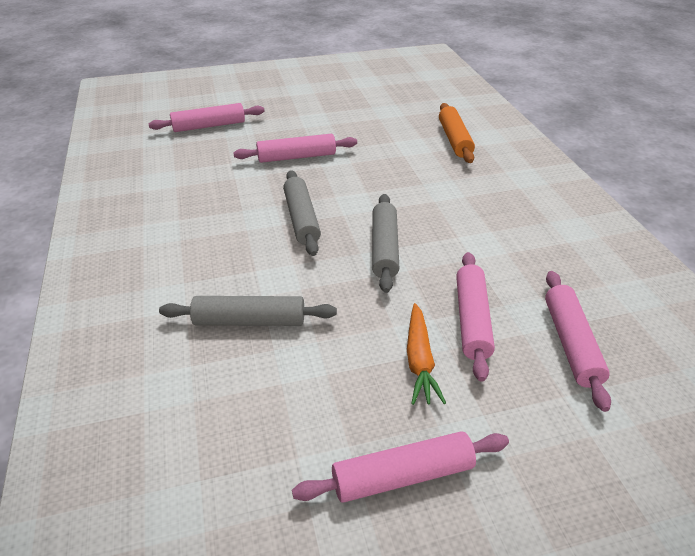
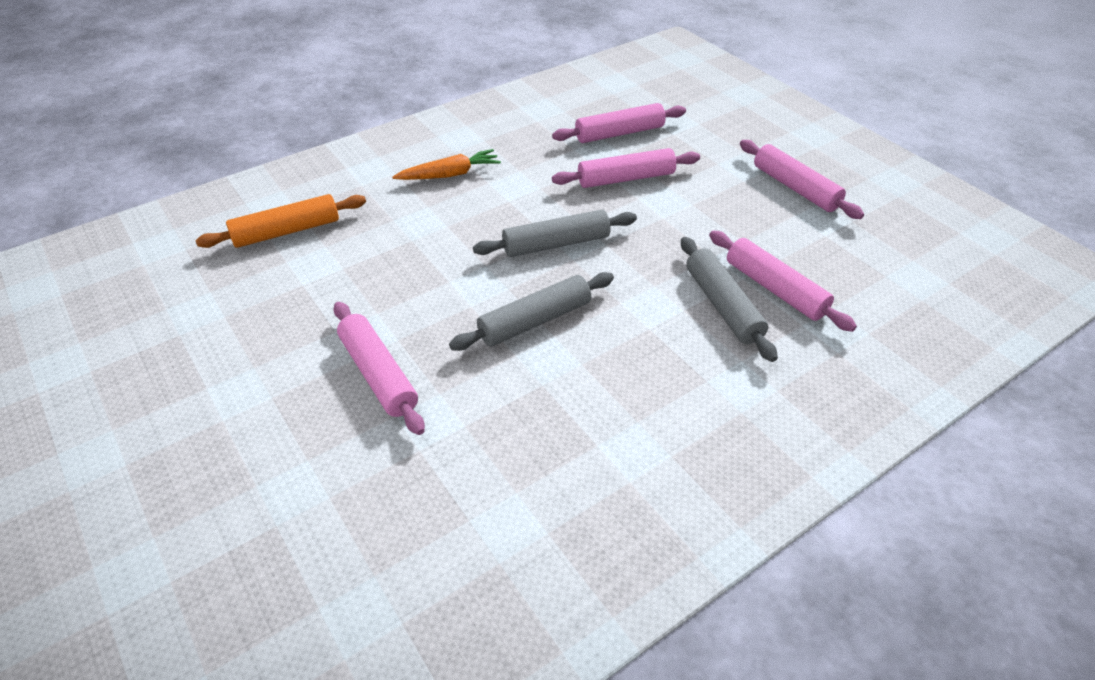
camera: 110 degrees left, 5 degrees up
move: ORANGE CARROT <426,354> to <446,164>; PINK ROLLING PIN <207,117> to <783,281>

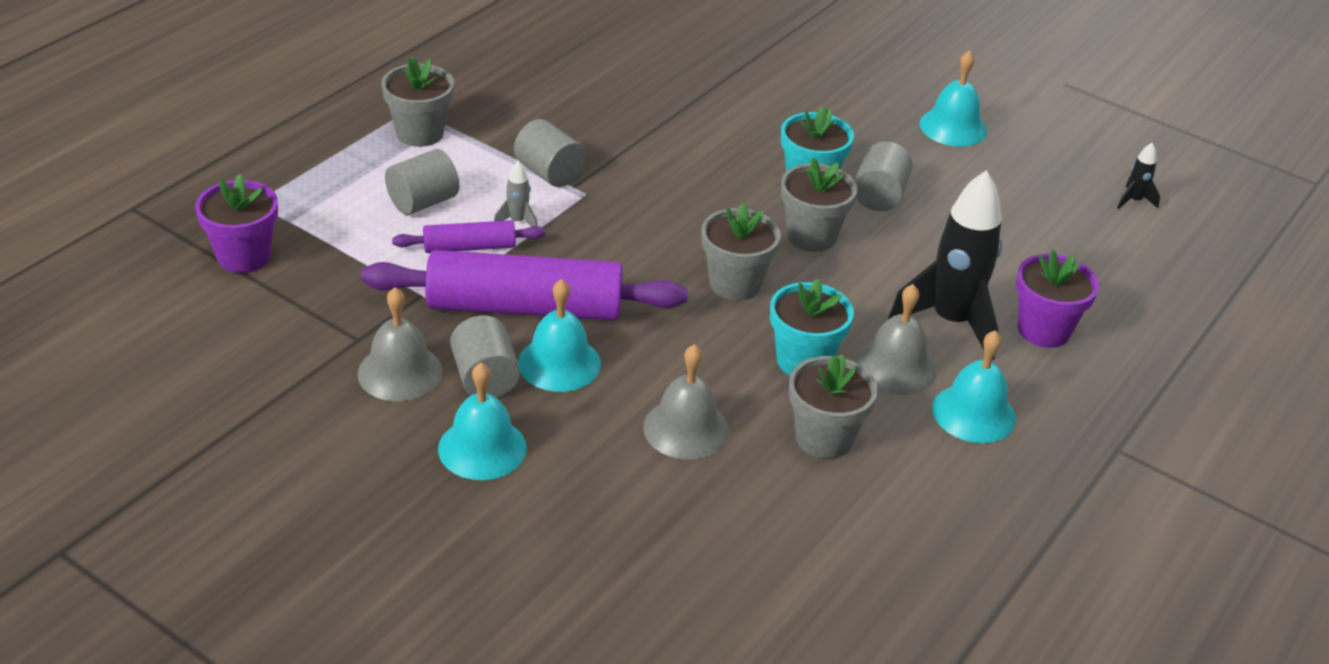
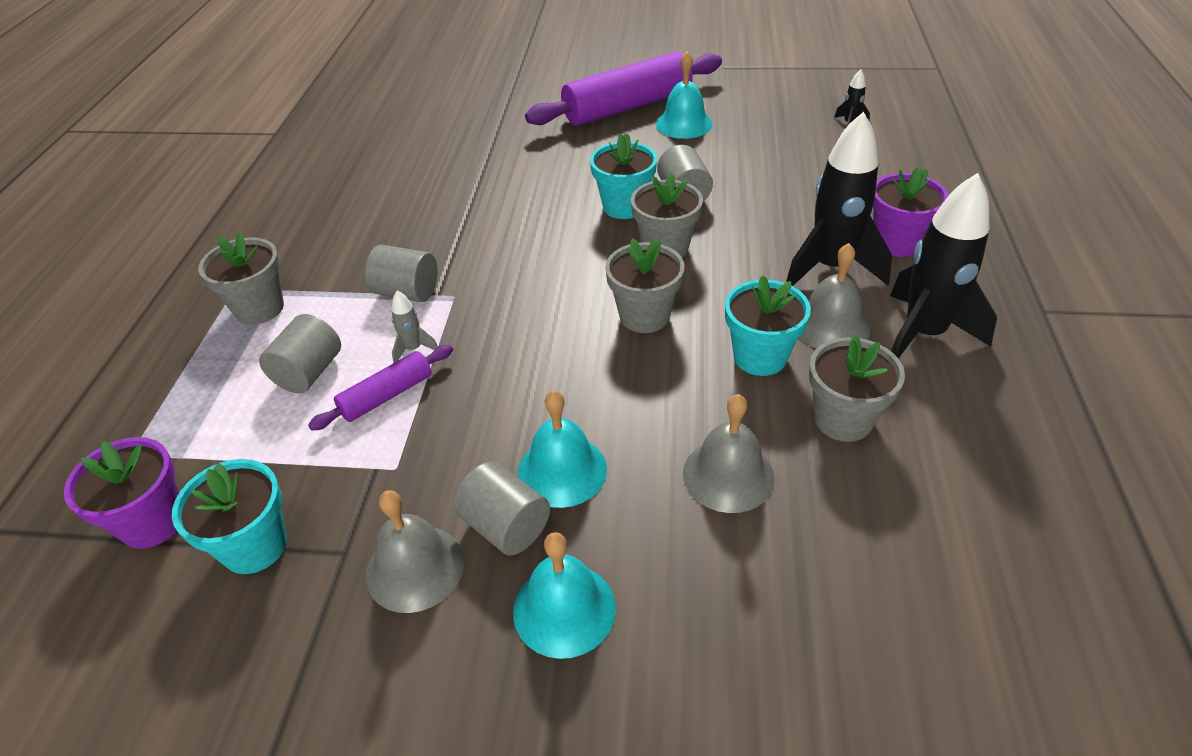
camera: 25 degrees left, 5 degrees up
insert: TURQUOISE FLOWER POT <229,516>
move: PURPLE ROLLING PIN <524,285> to <623,88>
replace: TURQUOISE BELL <974,386> to BLACK ROCKET <943,266>

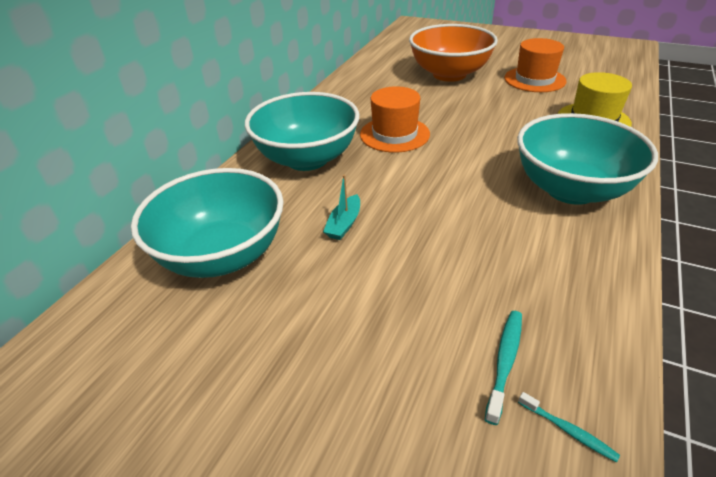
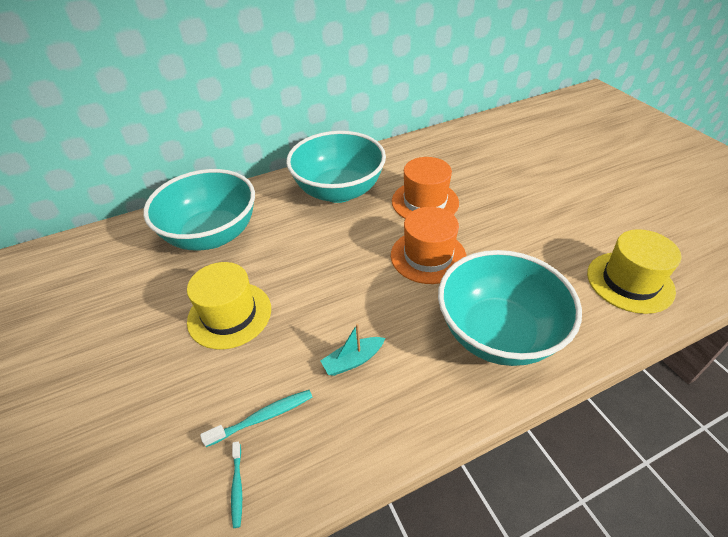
camera: 40 degrees right, 5 degrees up
delete: ORANGE BOWL <453,53>
insert: YELLOW HAT <229,305>
move: TURQUOISE BOAT <341,207> to <353,349>; ORANGE HAT <535,65> to <428,245>

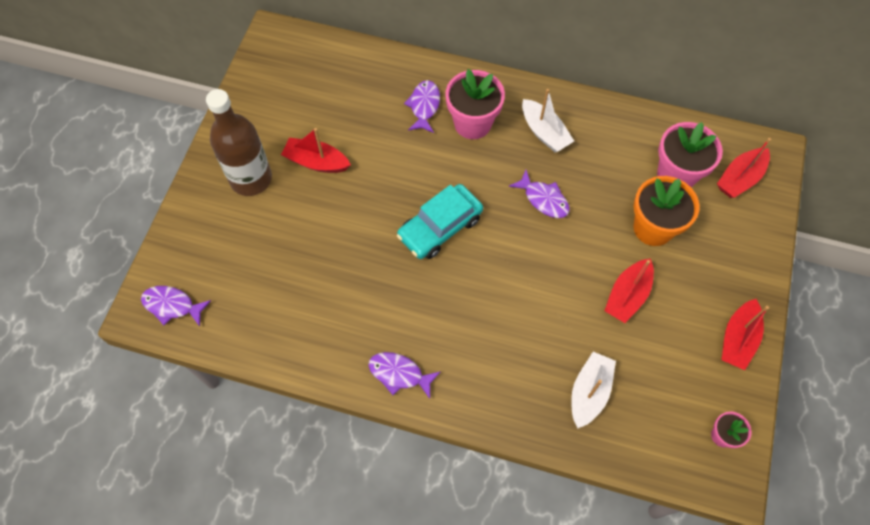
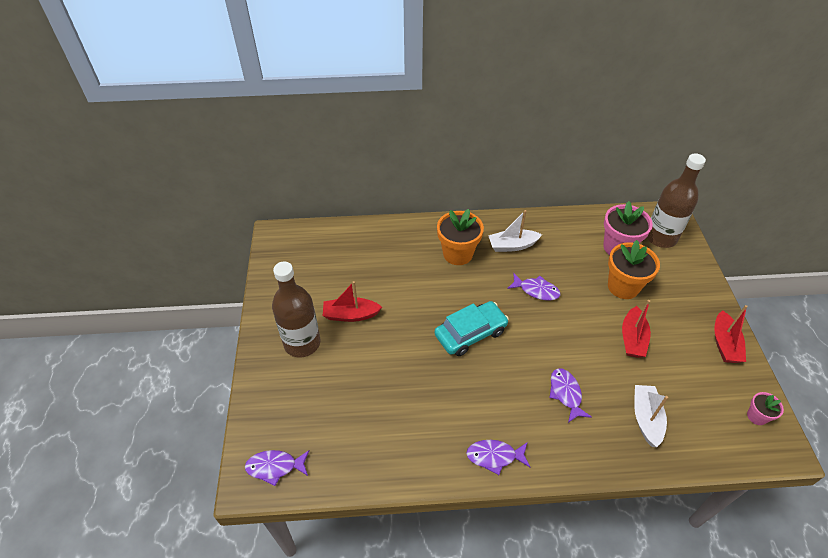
camera: 20 degrees left, 15 degrees down
move: PURPLE FISH <422,106> to <570,395>
replace: RED BOAT <744,168> to BROWN BOTTLE <676,200>
recolor: PINK FLOWER POT <475,104> to ORANGE FLOWER POT <460,237>
rotate: TURQUOISE CAR <440,221> = <472,328> 150 degrees counterclockwise; WHITE BOAT <548,120> = <515,231> 135 degrees clockwise

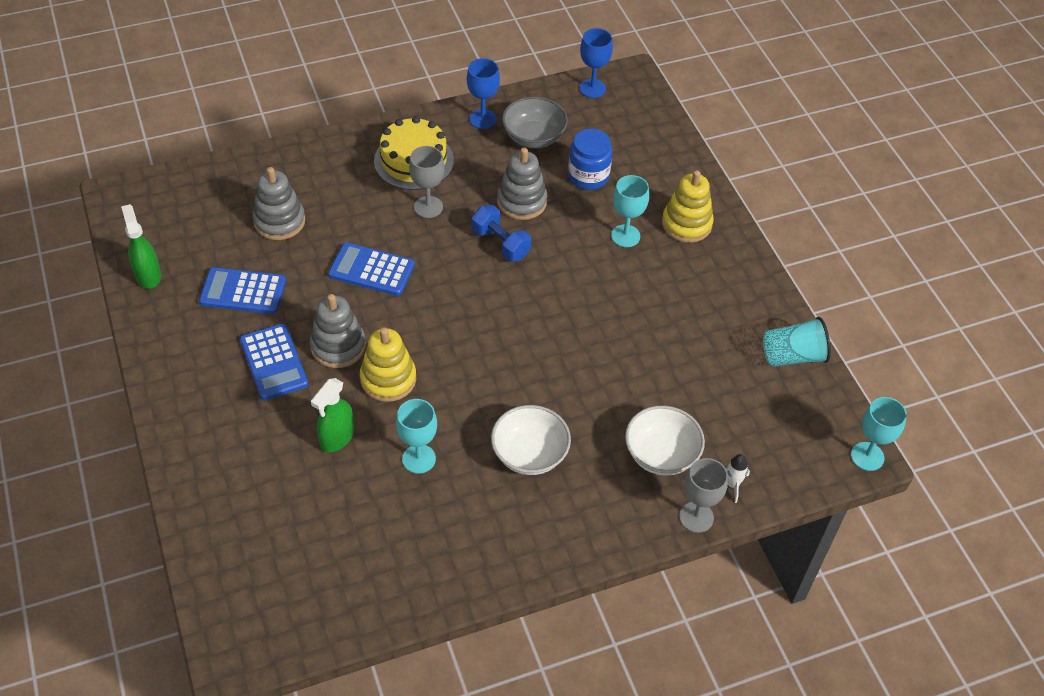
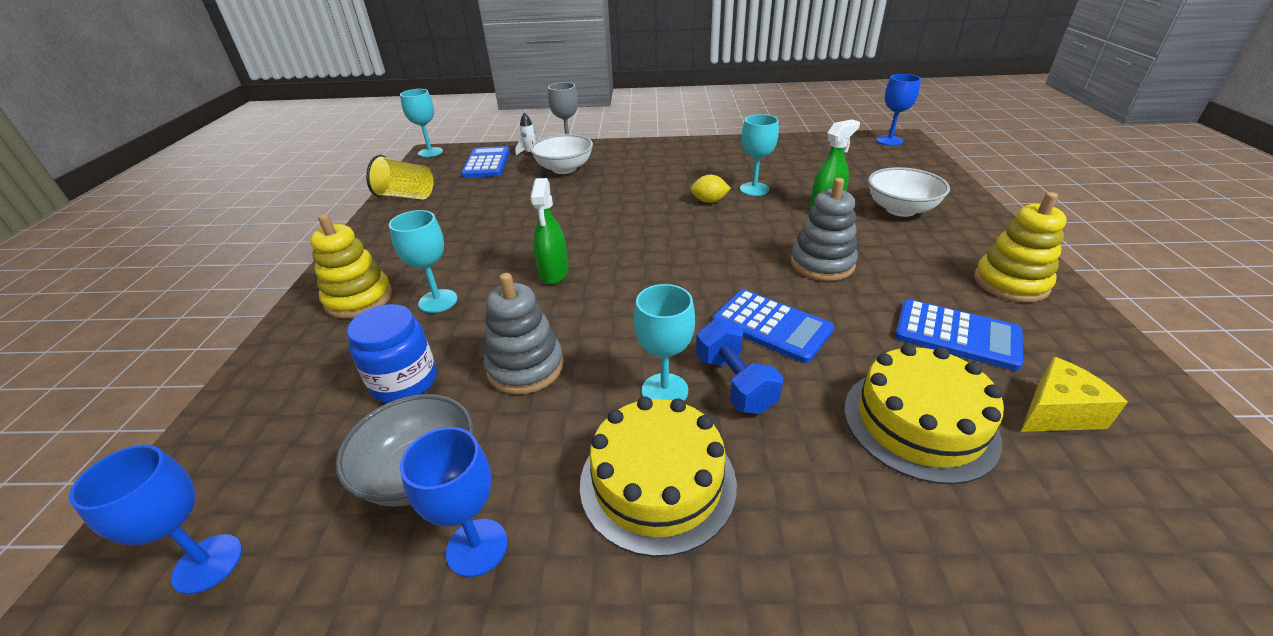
camera: 155 degrees left, 15 degrees down
insert: YELLOW LEMON <710,189>; BLUE GOBLET <898,110>; YELLOW CHEESE <1074,394>
move: BLUE CALCULATOR <274,362> to <485,162>; GREEN SPRAY BOTTLE <141,246> to <549,231>; BLUE DUMBBELL <501,233> to <739,366>; WHITE BOWL <531,440> to <909,192>; YELLOW STACKING TOY <388,364> to <1020,247>
replace: GREY STACKING TOY <279,203> to YELLOW CAKE <924,414>
recolor: TURQUOISE CUP <797,342> to YELLOW CUP <400,177>; GREY GOBLET <427,182> to TURQUOISE GOBLET <664,342>

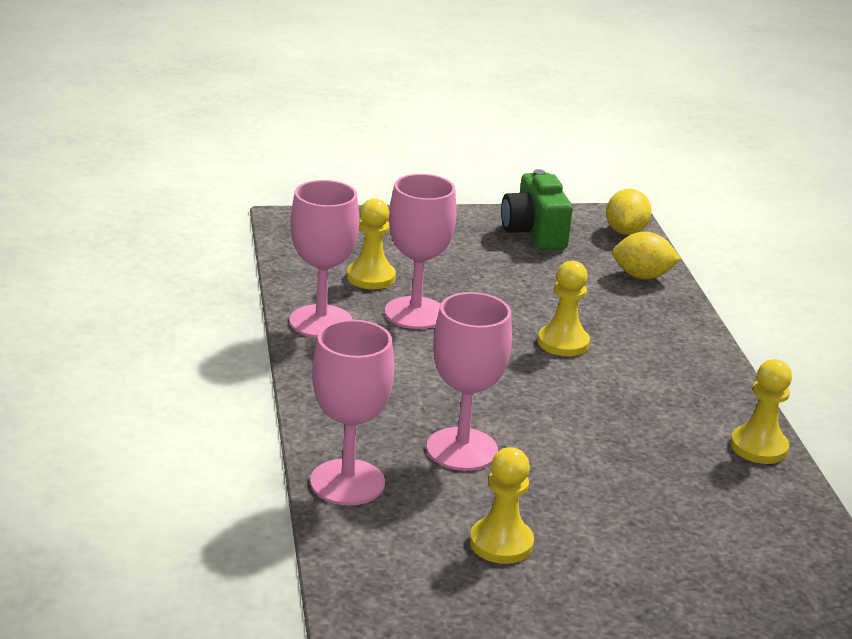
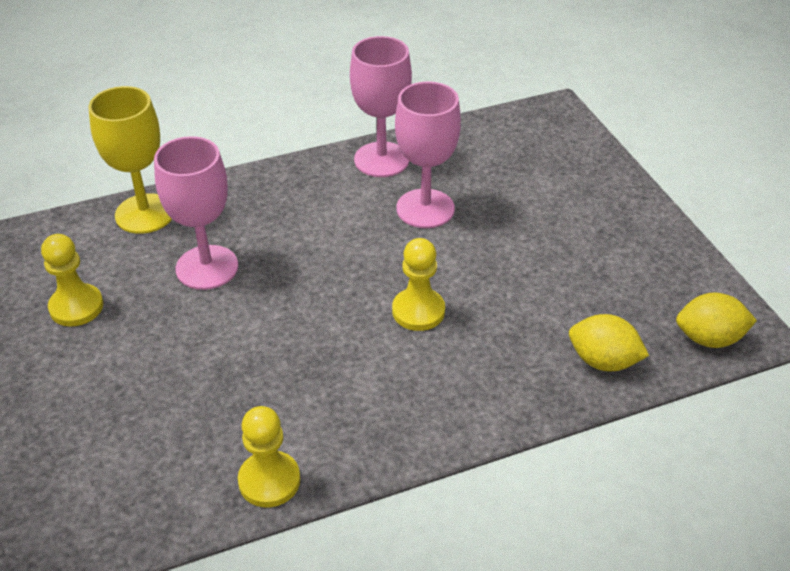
camera: 80 degrees right, 15 degrees up
delete: YELLOW PAWN <371,243>; GREEN CAMERA <537,209>
recolor: PINK GOBLET <352,413> to YELLOW GOBLET <130,160>
rotate: YELLOW LEMON <646,255> = <609,342> 60 degrees counterclockwise

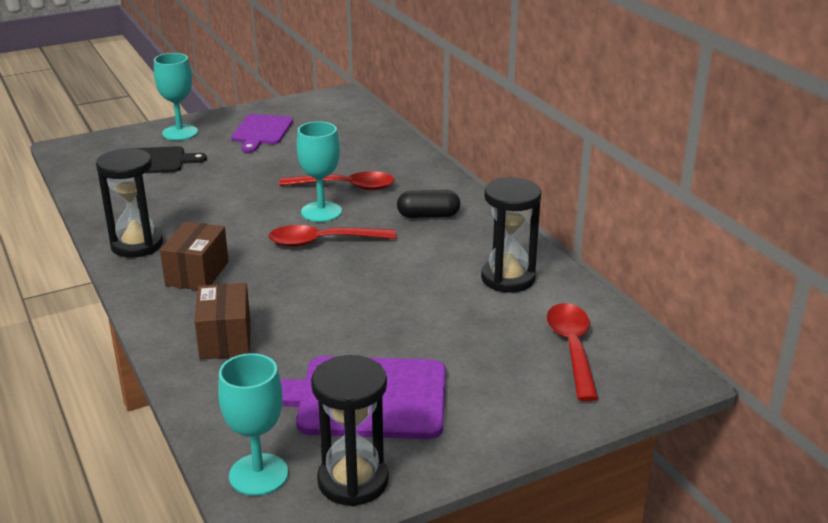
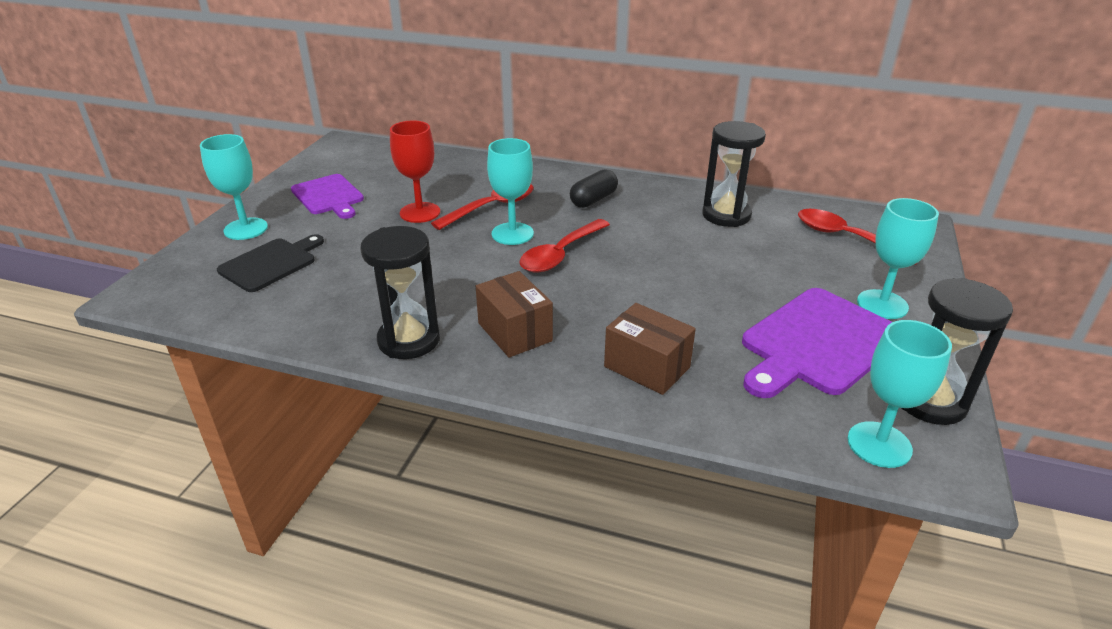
camera: 45 degrees left, 5 degrees up
insert: RED GOBLET <415,172>; TURQUOISE GOBLET <898,258>

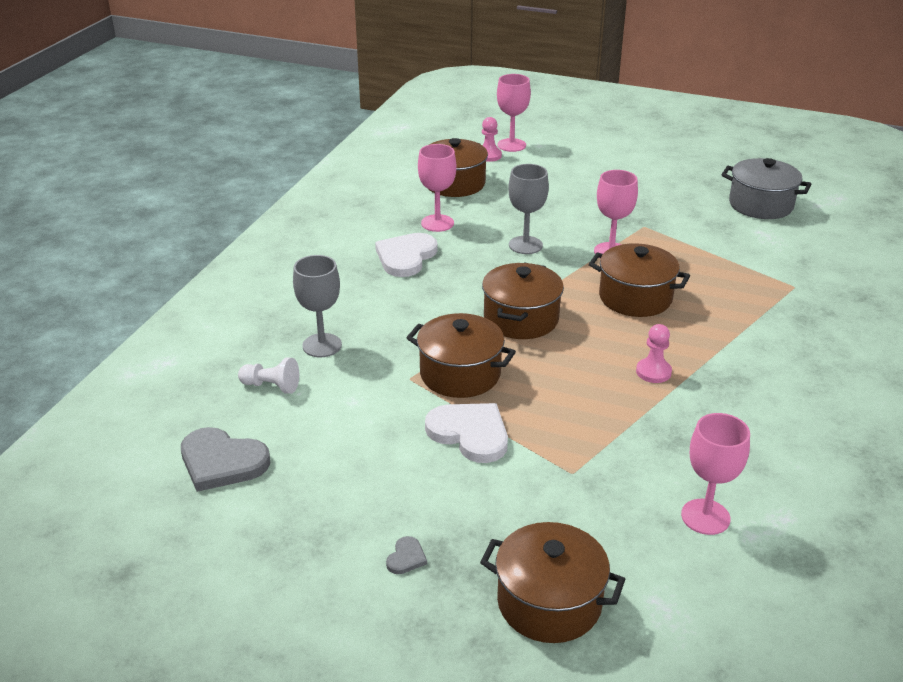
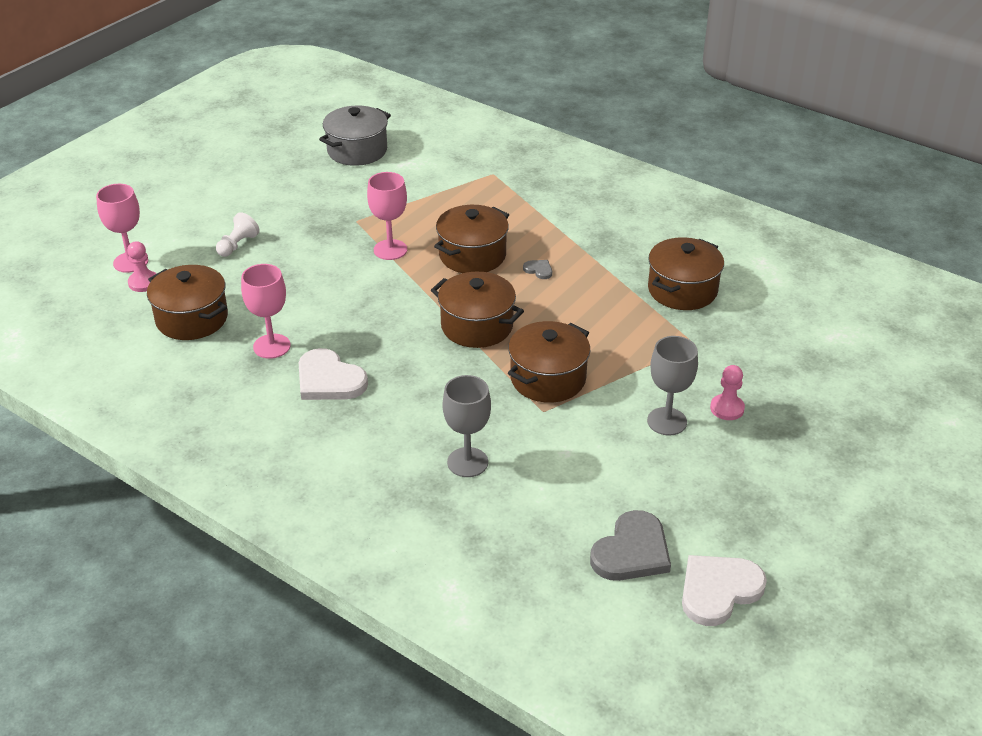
camera: 75 degrees left, 5 degrees up
delete: PINK GOBLET <715,474>
move: WHITE PAWN <268,376> to <238,234>; GREY HEART <406,555> to <537,269>; GREY GOBLET <528,209> to <672,385>; BROWN POT <552,582> to <686,273>; WHITE HEART <466,433> to <724,590>; PINK PAWN <654,353> to <727,392>

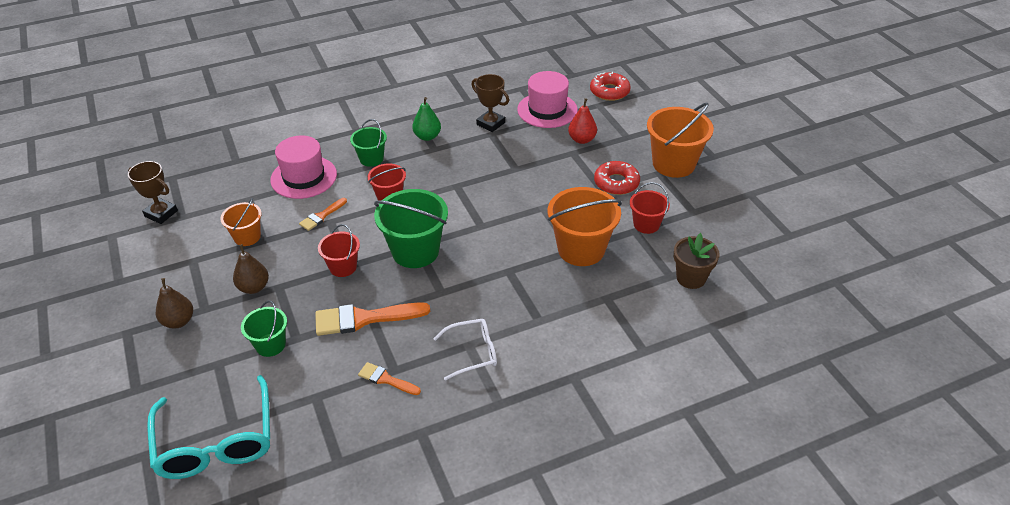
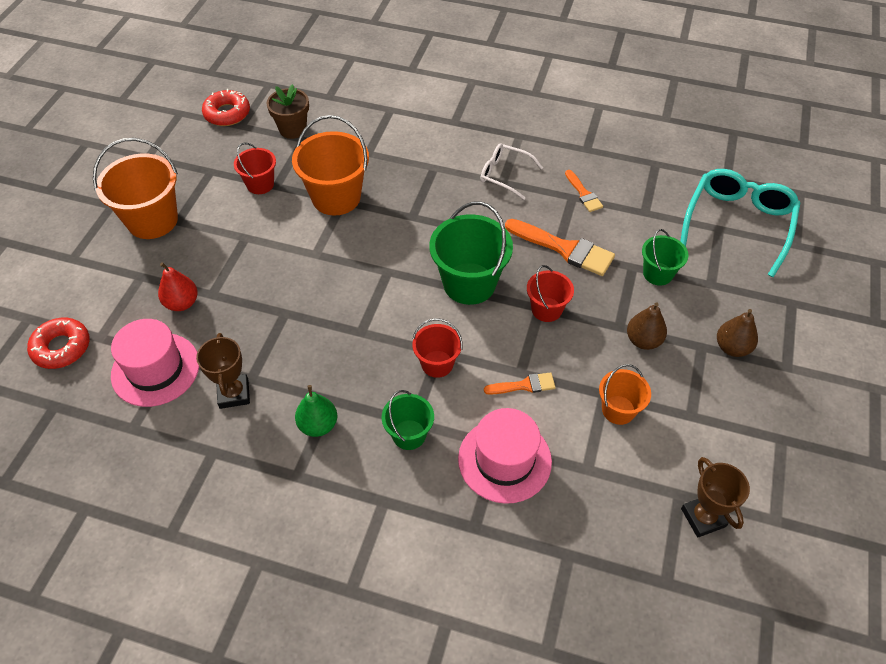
camera: 140 degrees left, 10 degrees up
move: RED DONUT <617,178> to <226,107>

